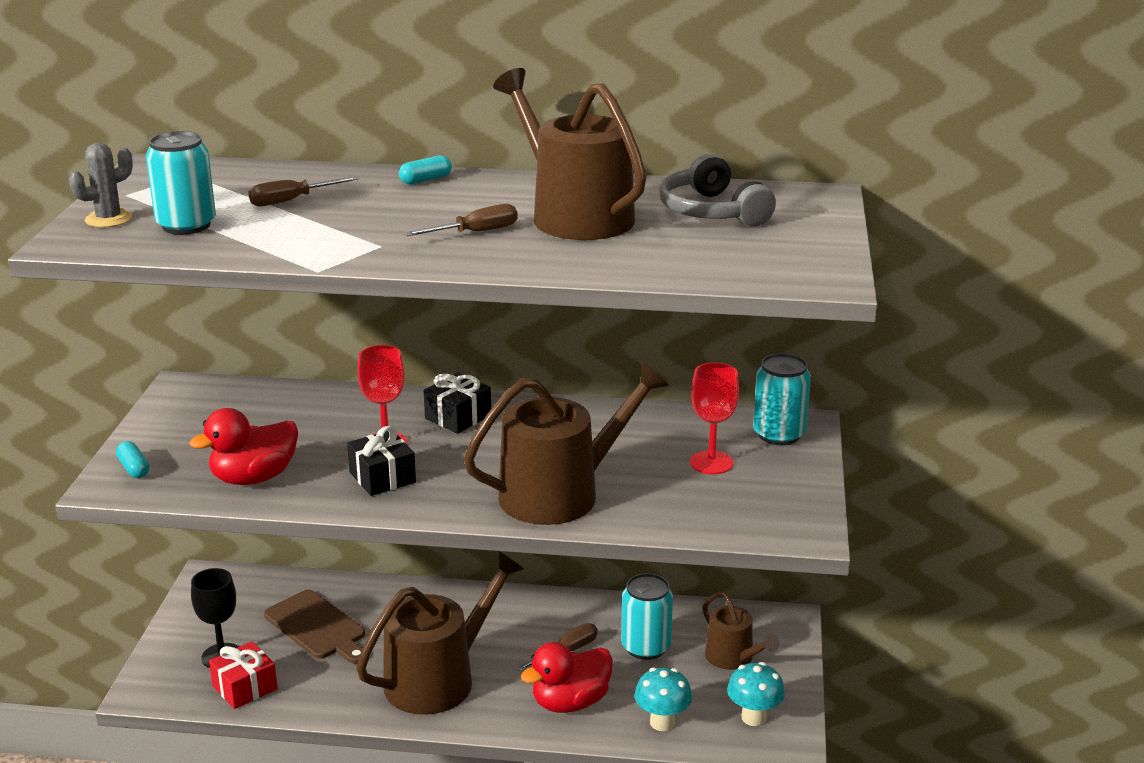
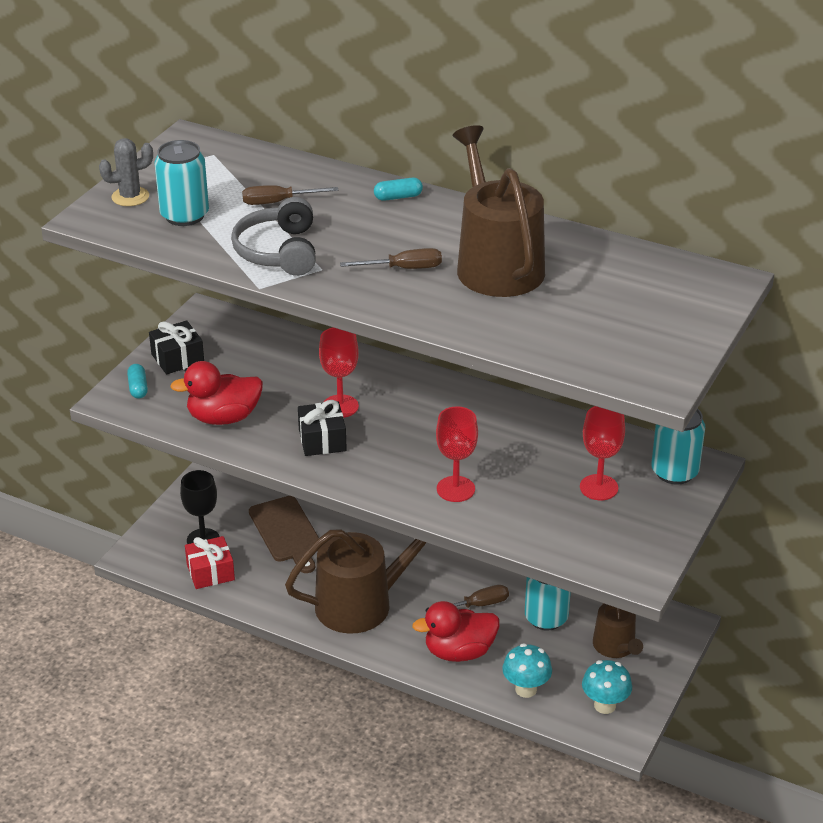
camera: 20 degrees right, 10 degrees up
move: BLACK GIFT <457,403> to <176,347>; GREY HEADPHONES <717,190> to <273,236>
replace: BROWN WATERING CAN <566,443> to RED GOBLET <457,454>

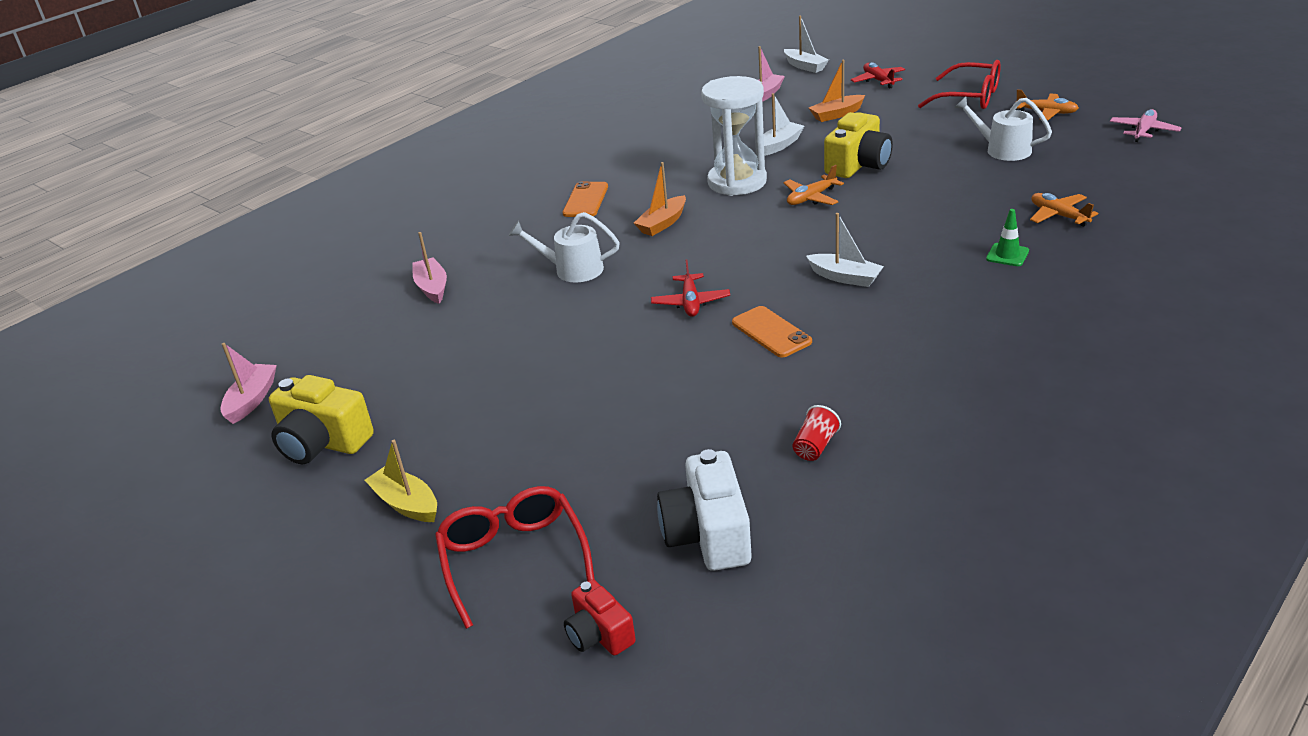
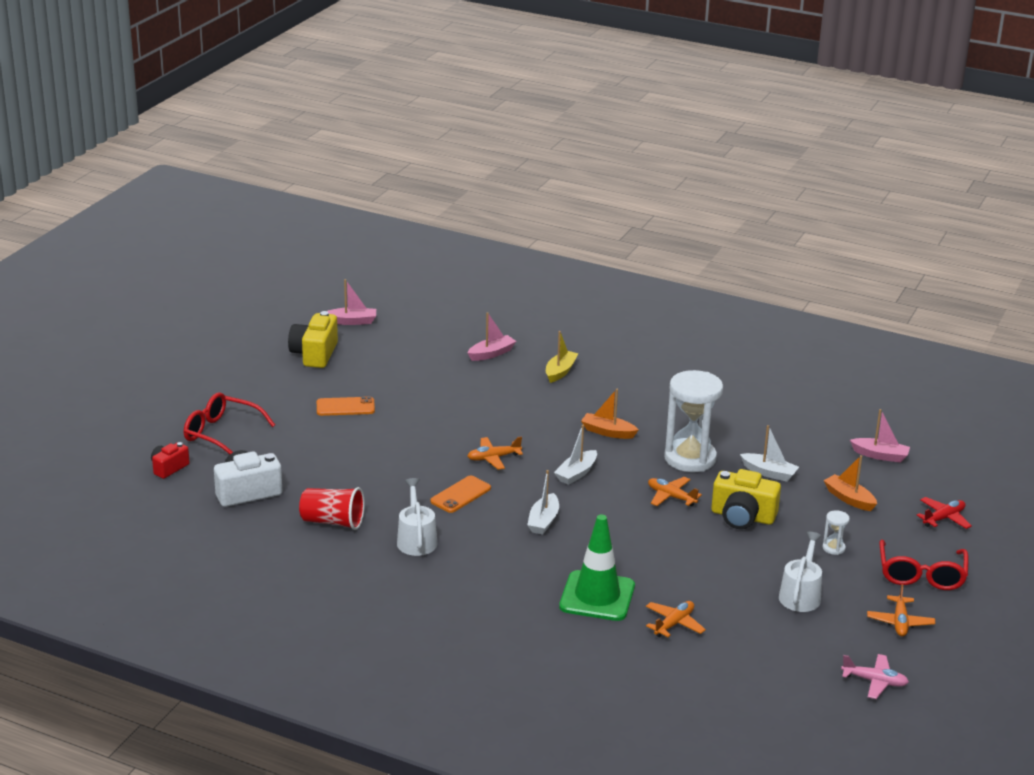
camera: 70 degrees right, 5 degrees down
insert: WHITE HOURGLASS <836,532>
move: ORANGE PHONE <585,199> to <346,406>; WHITE WATERING CAN <564,247> to <417,517>; YELLOW BOAT <401,481> to <562,357>; WHITE BOAT <806,44> to <575,455>
recolor: RED PLANE <690,288> to ORANGE PLANE <495,453>
rotate: RED GLASSES <515,557> = <229,423> 120 degrees counterclockwise
resize: RED CUP <817,433> = <332,508> x1.76; GREEN TRAFFIC CONE <1007,237> = <597,567> x2.22

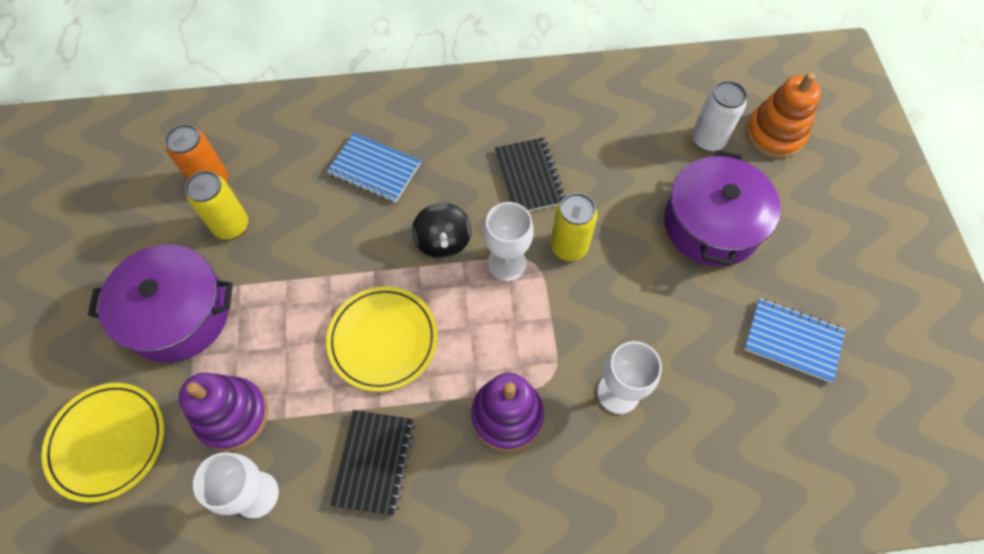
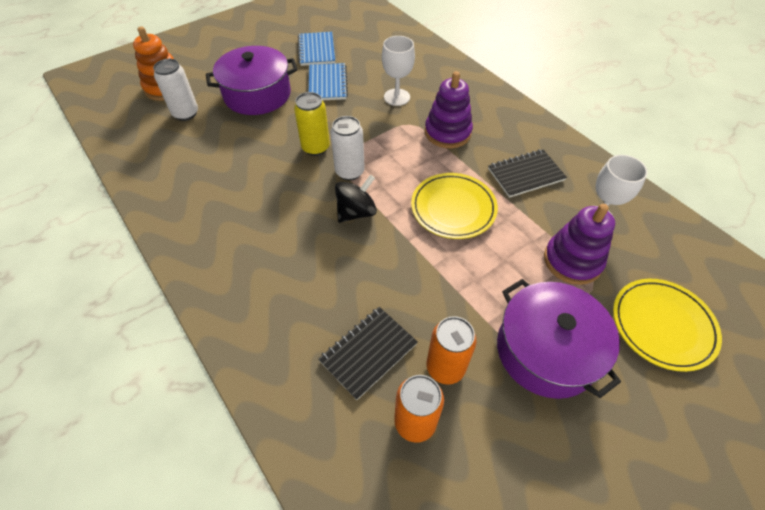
camera: 120 degrees left, 10 degrees down
move: BLUE NOTEBOOK <374,168> to <328,81>; BLACK NOTEBOOK <530,174> to <368,353>
replace: WHITE GOBLET <509,241> to WHITE CAN <347,148>
recolor: YELLOW CAN <216,205> to ORANGE CAN <451,350>

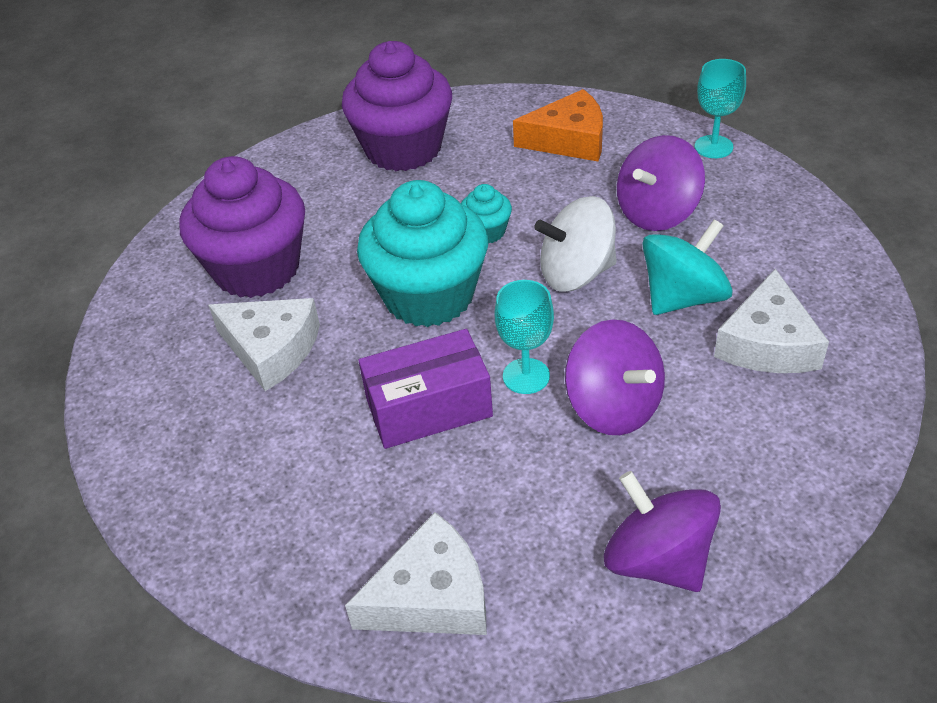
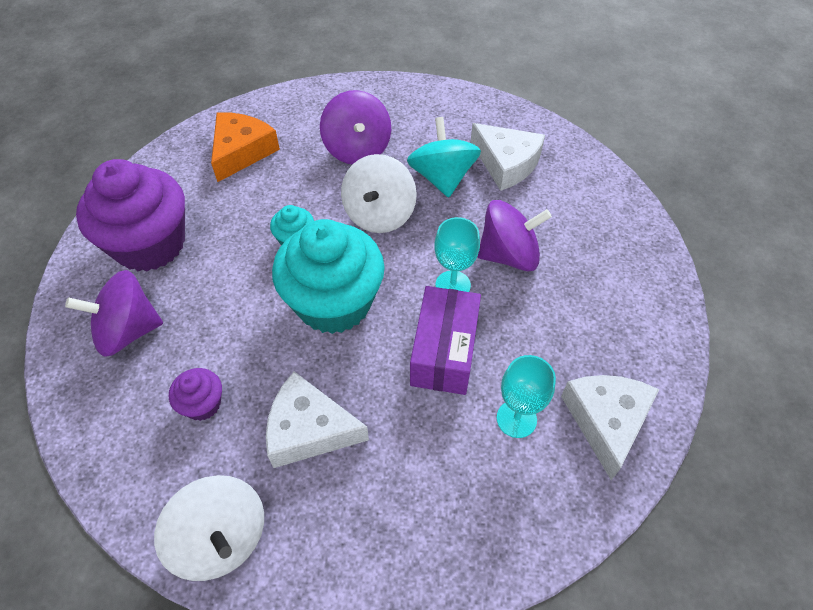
camera: 65 degrees left, 10 degrees up
insert: WHITE SPINNING TOP <209,528>
move: PURPLE SPINNING TOP <662,531> to <114,313>; TURQUOISE GOBLET <720,108> to <526,396>
rotate: WHITE CHEESE <264,344> = <317,420> 135 degrees counterclockwise
resize: PURPLE CUPCAKE <242,227> = <195,394> x0.44

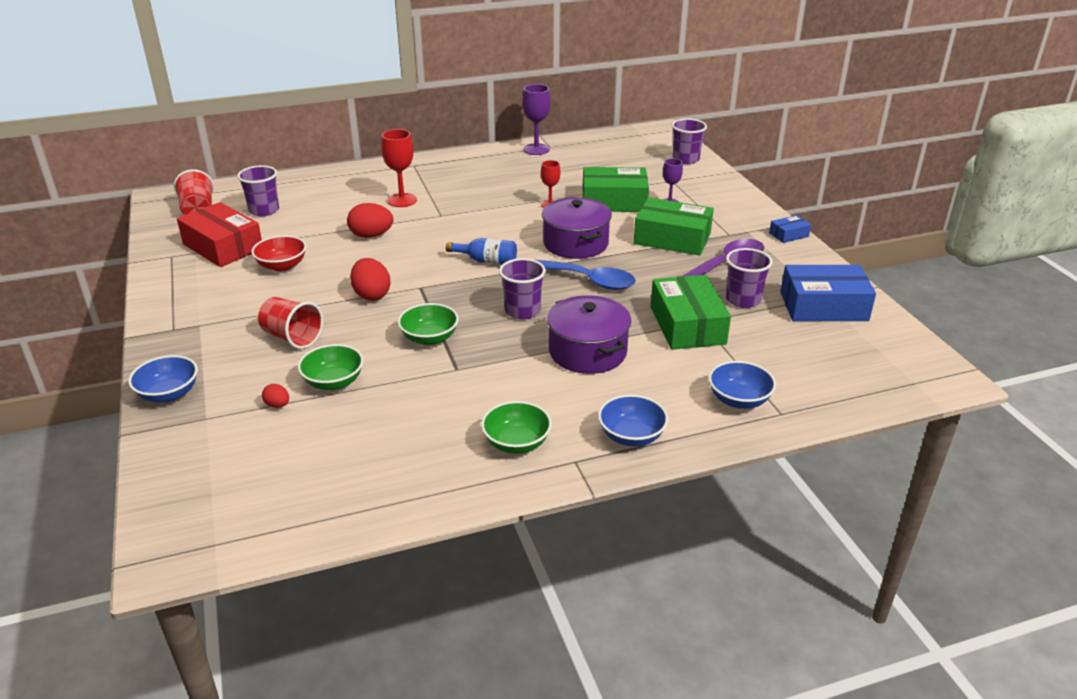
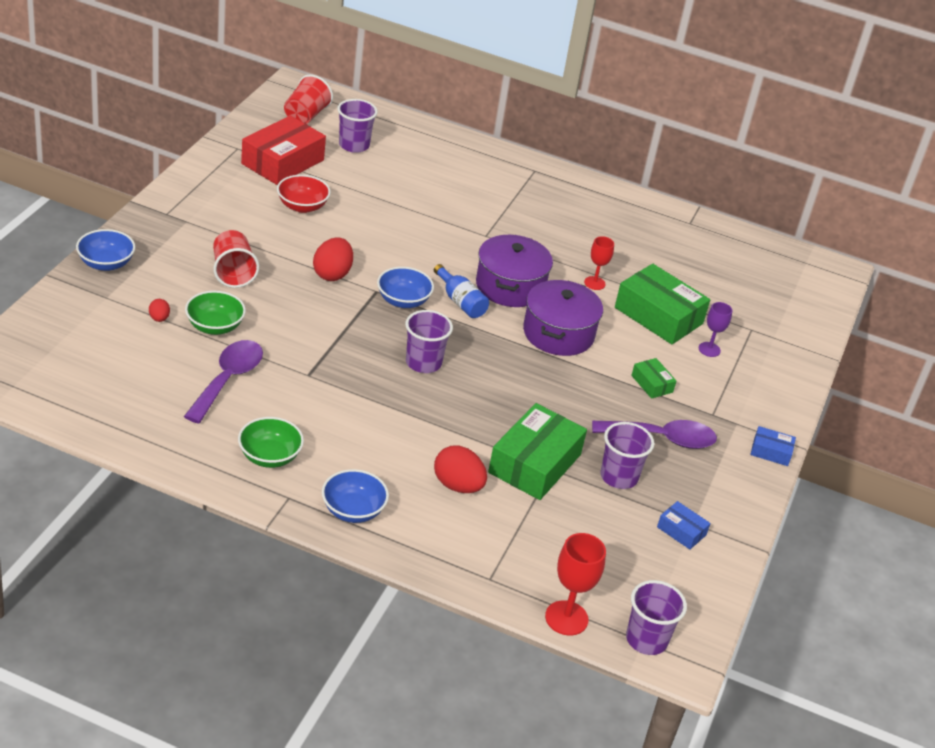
camera: 35 degrees right, 5 degrees up
delete: GREEN BOWL <428,324>; PURPLE GOBLET <536,119>; BLUE SPOON <586,275>
insert: PURPLE SPOON <223,382>
move: BLUE BOWL <742,385> to <405,287>; RED EGG <370,220> to <460,469>; PURPLE POT <589,334> to <514,271>; RED GOBLET <399,168> to <575,584>; PURPLE CUP <689,141> to <656,617>
rotate: RED BOX <219,234> = <283,150> 45 degrees clockwise
resize: GREEN BOX <674,226> = <653,378> x0.48; BLUE BOX <828,293> = <683,525> x0.48

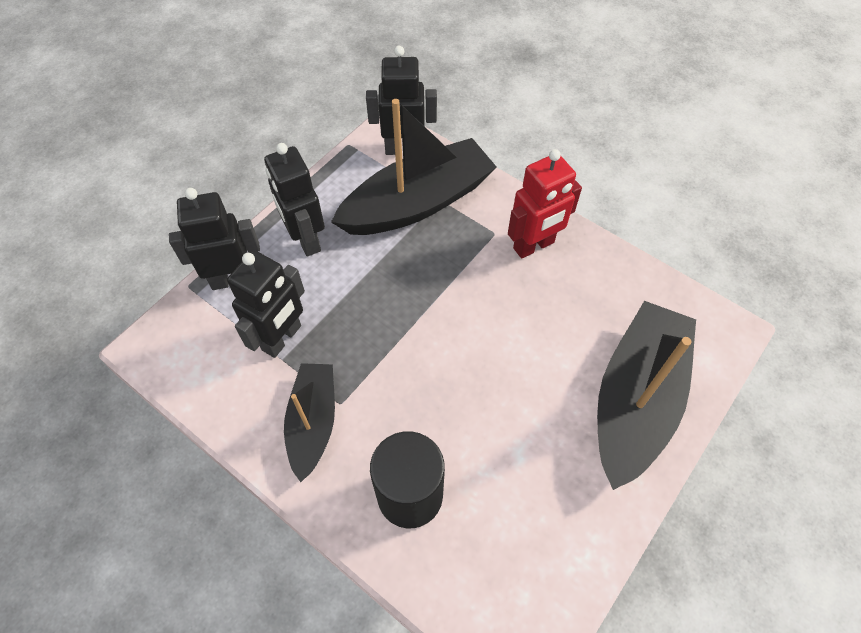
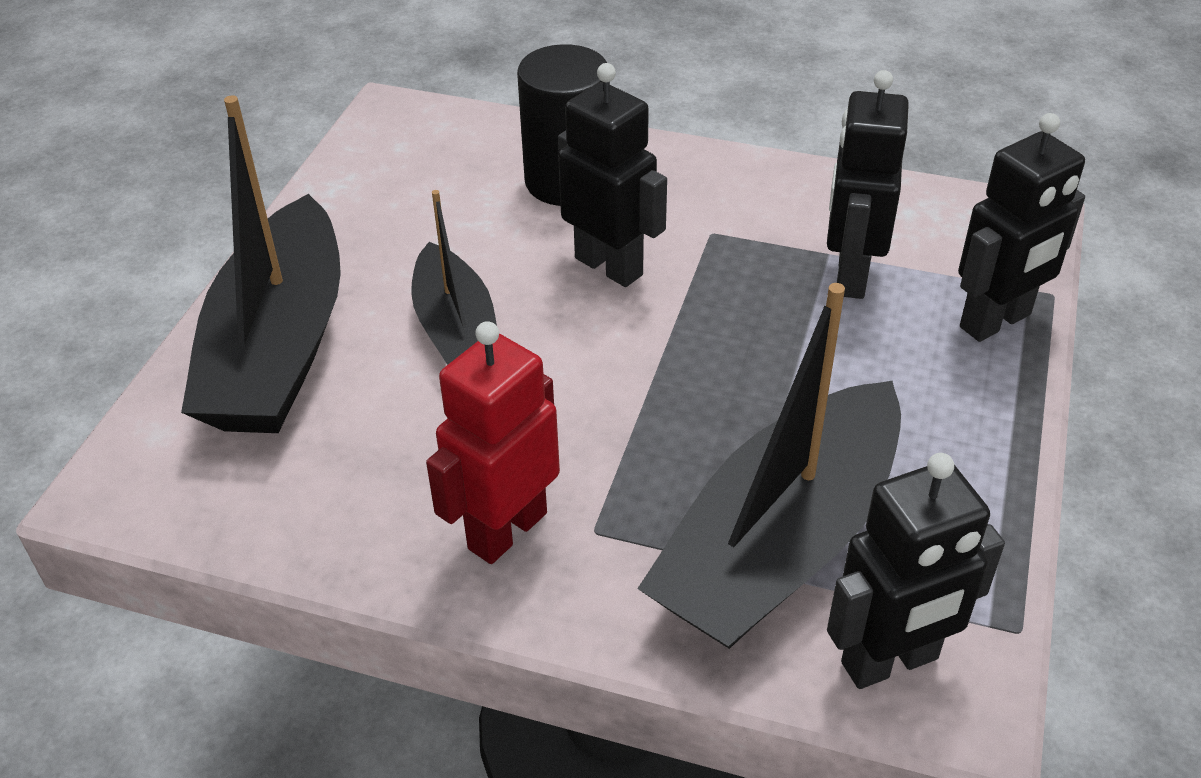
camera: 160 degrees right, 15 degrees down
move: BLACK BOAT <309,422> to <454,277>; BLACK ROBOT <294,200> to <612,175>

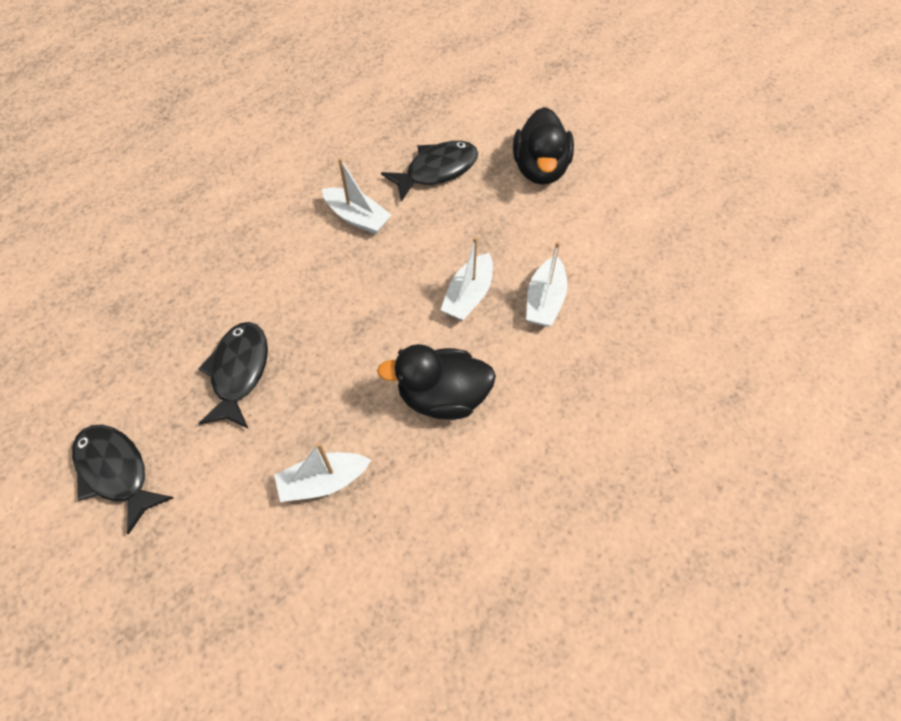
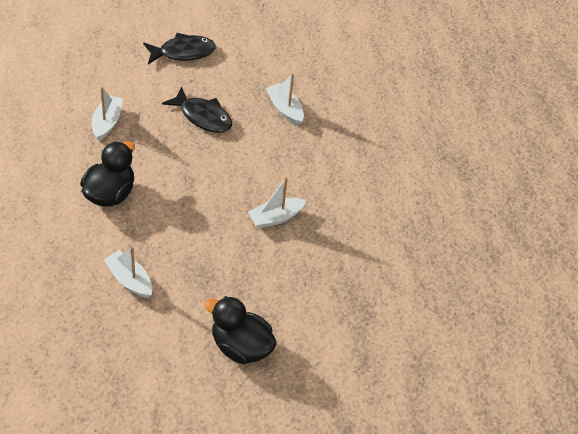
camera: 115 degrees right, 10 degrees down
delete: BLACK FISH <429,171>
move: WHITE BOAT <467,279> to <285,99>

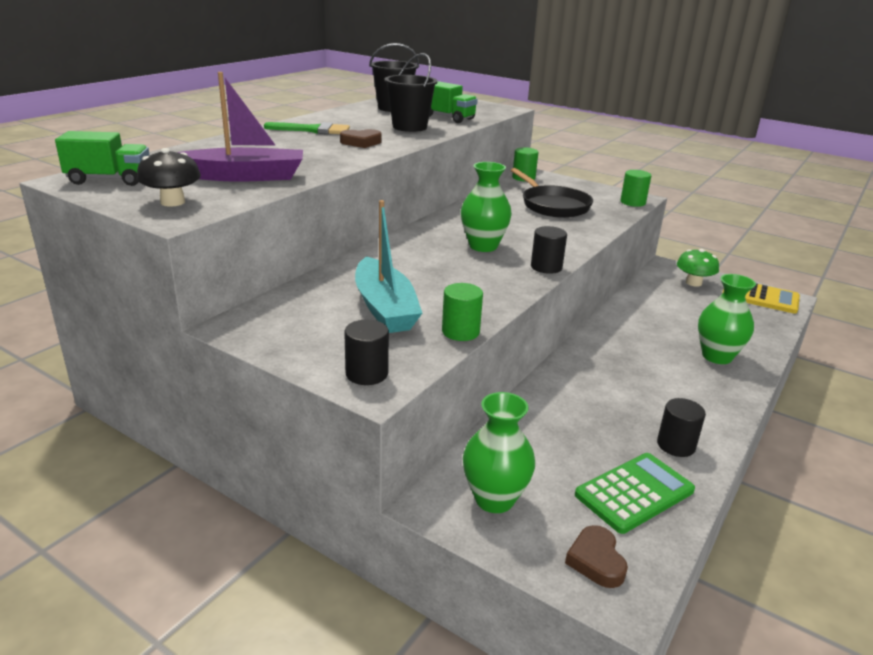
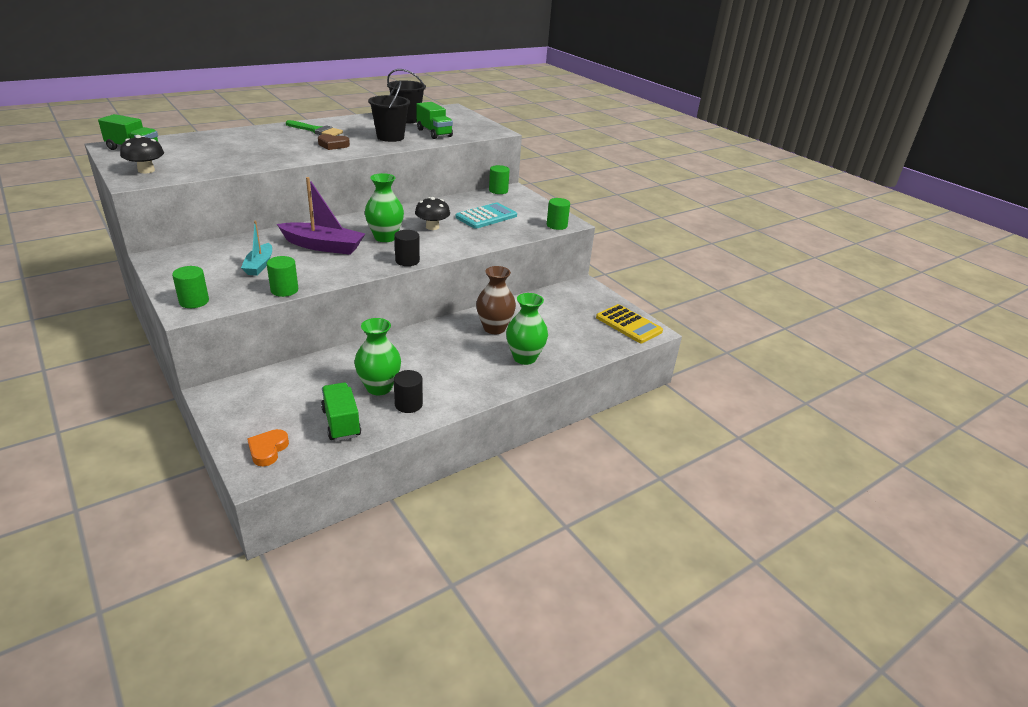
camera: 20 degrees right, 5 degrees up
delete: GREEN MUSHROOM <698,268>
insert: BLACK MUSHROOM <432,213>; BROWN VASE <496,300>
move: PURPLE BOAT <240,127> to <321,216>; GREEN VASE <499,452> to <377,356>
replace: GREEN CALCULATOR <635,493> to GREEN TRUCK <341,412>; BLACK PAN <552,193> to TURQUOISE CALCULATOR <486,215>
recolor: BLACK CYLINDER <366,352> to GREEN CYLINDER <190,287>; BROWN HEART <596,556> to ORANGE HEART <268,447>
resize: TURQUOISE BOAT <388,266> = <256,248> x0.61

